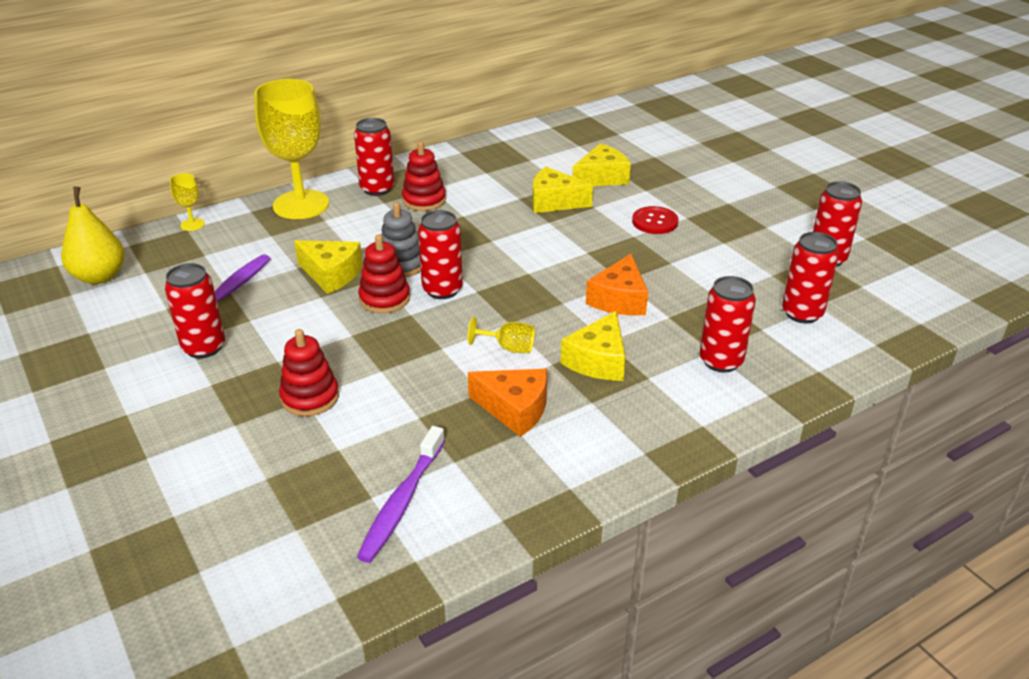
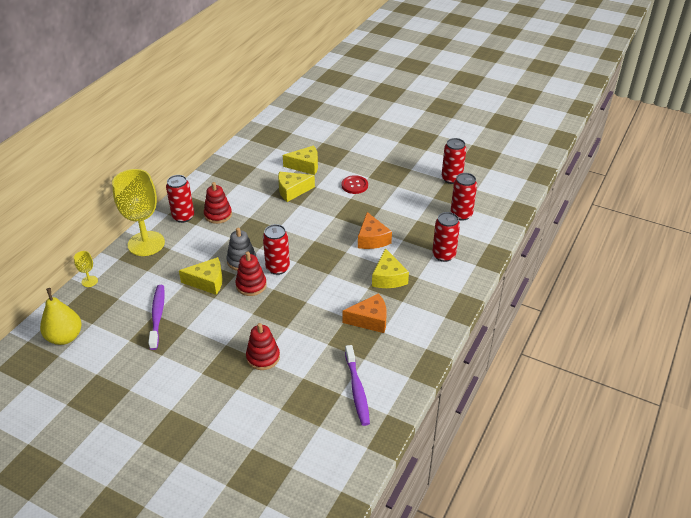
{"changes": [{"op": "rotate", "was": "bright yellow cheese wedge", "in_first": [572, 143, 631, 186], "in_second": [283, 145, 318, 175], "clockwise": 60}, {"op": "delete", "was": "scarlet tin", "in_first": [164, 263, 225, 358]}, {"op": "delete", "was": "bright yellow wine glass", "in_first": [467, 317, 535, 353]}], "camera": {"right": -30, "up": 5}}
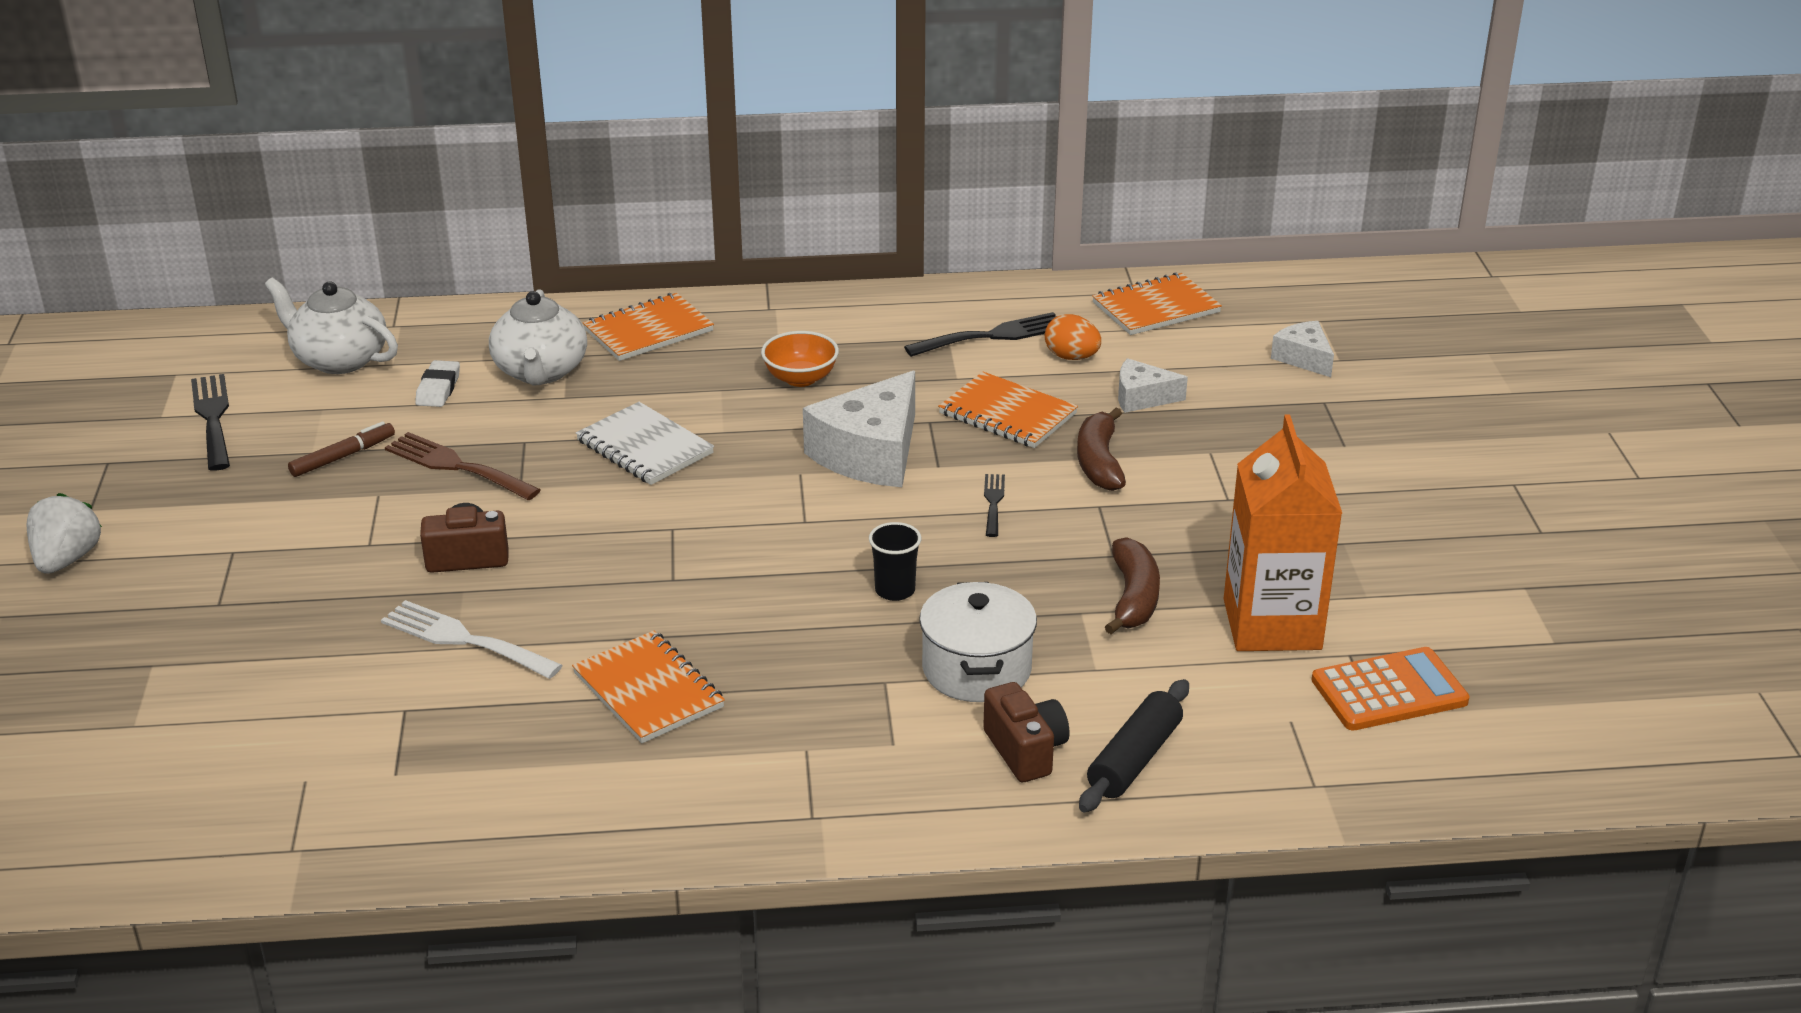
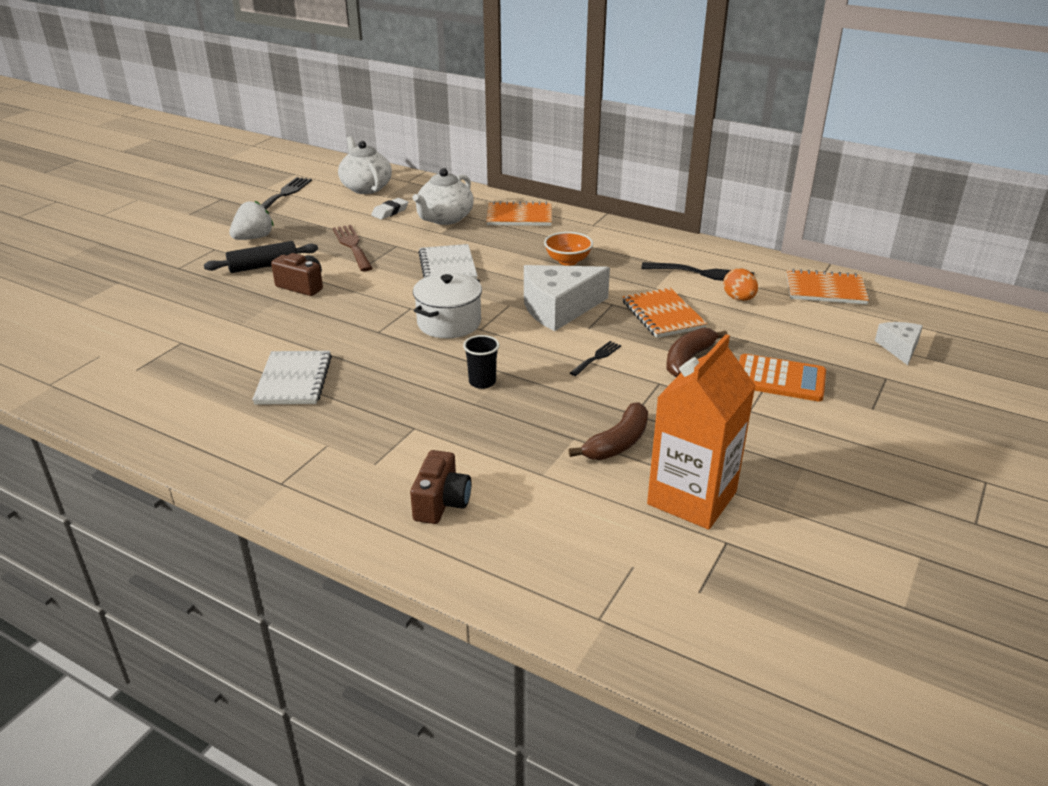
{"changes": [{"op": "move", "was": "jet-black rolling pin", "in_first": [1079, 679, 1189, 813], "in_second": [204, 241, 318, 273]}, {"op": "move", "was": "pure white berry", "in_first": [27, 493, 102, 574], "in_second": [229, 201, 274, 240]}, {"op": "recolor", "was": "bright orange exercise book", "now": "pure white exercise book", "in_first": [572, 631, 725, 743], "in_second": [252, 351, 332, 405]}, {"op": "move", "was": "pure white cooking pot", "in_first": [919, 582, 1037, 702], "in_second": [413, 273, 482, 339]}, {"op": "move", "was": "bright orange pocket calculator", "in_first": [1312, 647, 1469, 731], "in_second": [739, 354, 826, 402]}, {"op": "delete", "was": "brown felt pen", "in_first": [288, 421, 395, 477]}, {"op": "delete", "was": "pure white dinner fork", "in_first": [381, 600, 563, 679]}, {"op": "delete", "was": "pure white cheese wedge", "in_first": [1118, 358, 1188, 413]}], "camera": {"right": 35, "up": 0}}
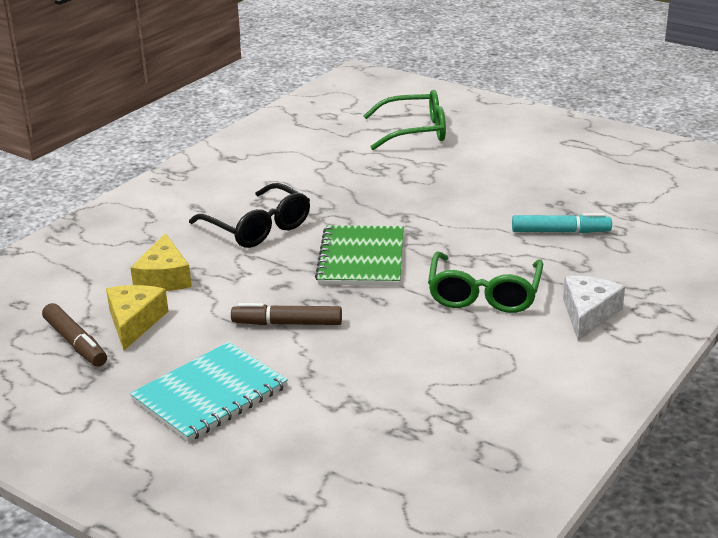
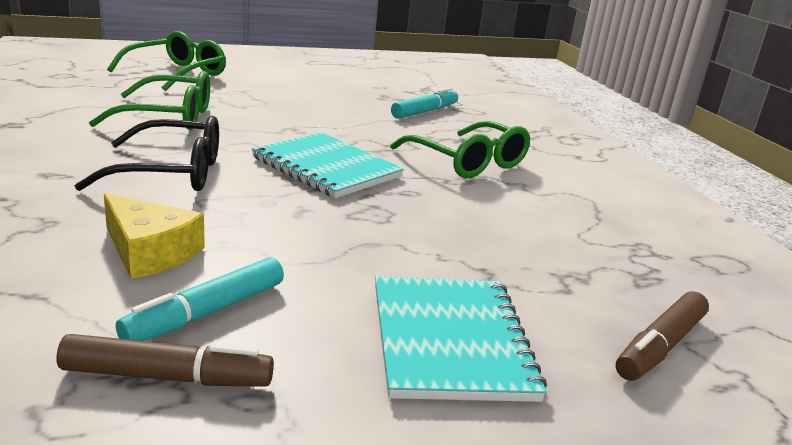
{"changes": [{"op": "insert", "now": "emerald glasses", "in_second": [89, 71, 210, 130]}, {"op": "replace", "was": "bright yellow cheese wedge", "now": "aqua felt pen", "in_first": [106, 285, 169, 350], "in_second": [116, 257, 284, 341]}, {"op": "recolor", "was": "emerald exercise book", "now": "aqua exercise book", "in_first": [315, 225, 404, 286], "in_second": [252, 132, 404, 198]}, {"op": "move", "was": "brown felt pen", "in_first": [231, 303, 342, 325], "in_second": [616, 291, 709, 381]}, {"op": "delete", "was": "pure white cheese wedge", "in_first": [563, 276, 625, 341]}], "camera": {"right": -55, "up": -5}}
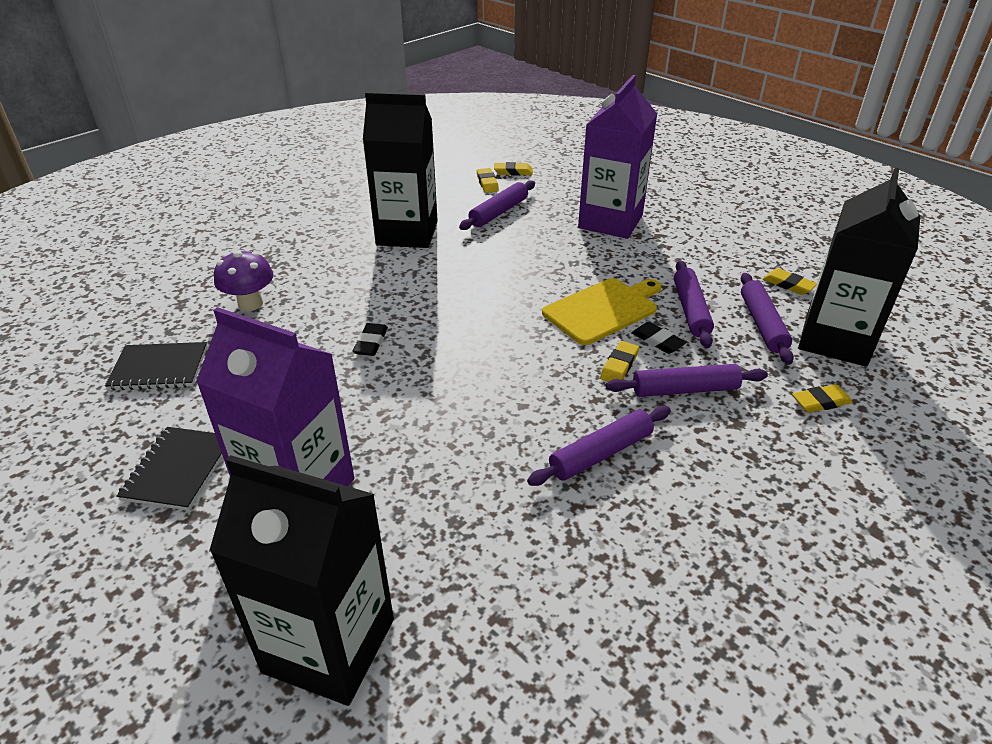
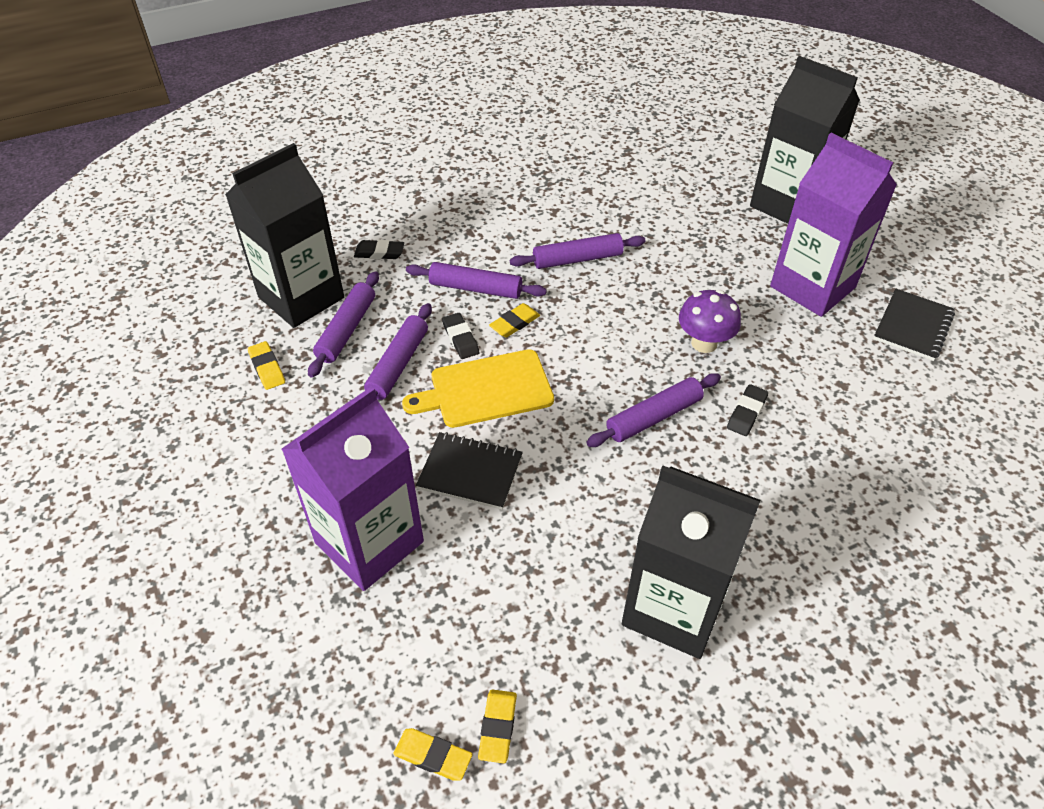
{"changes": [{"op": "recolor", "was": "bright yellow pencil eraser", "now": "jet-black pencil eraser", "in_first": [792, 384, 853, 413], "in_second": [354, 240, 404, 259]}, {"op": "move", "was": "jet-black exercise book", "in_first": [105, 342, 207, 391], "in_second": [416, 432, 523, 510]}, {"op": "move", "was": "royal purple rolling pin", "in_first": [459, 180, 535, 230], "in_second": [586, 373, 721, 447]}, {"op": "move", "was": "royal purple fungus", "in_first": [214, 250, 273, 311], "in_second": [679, 290, 741, 353]}], "camera": {"right": -160, "up": 10}}
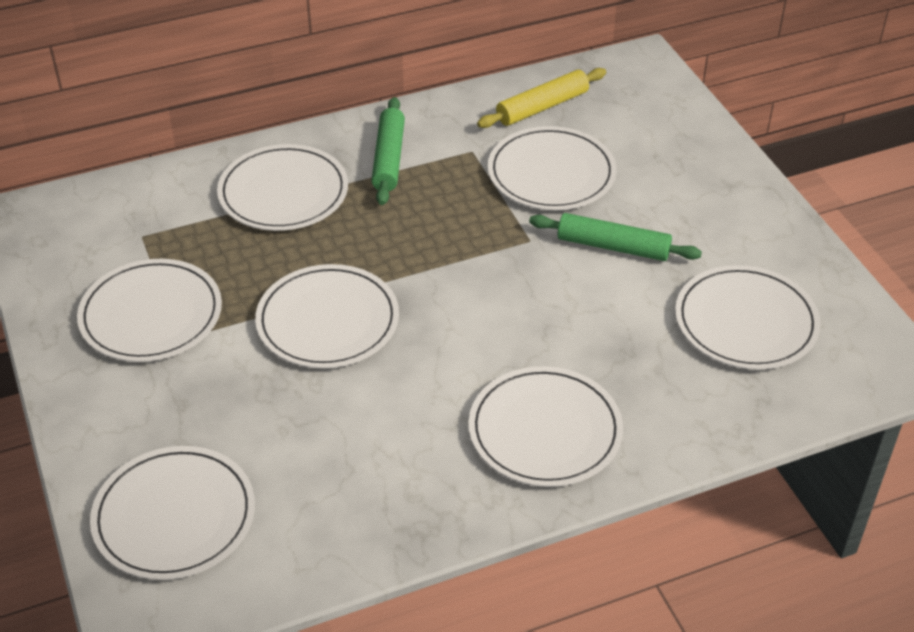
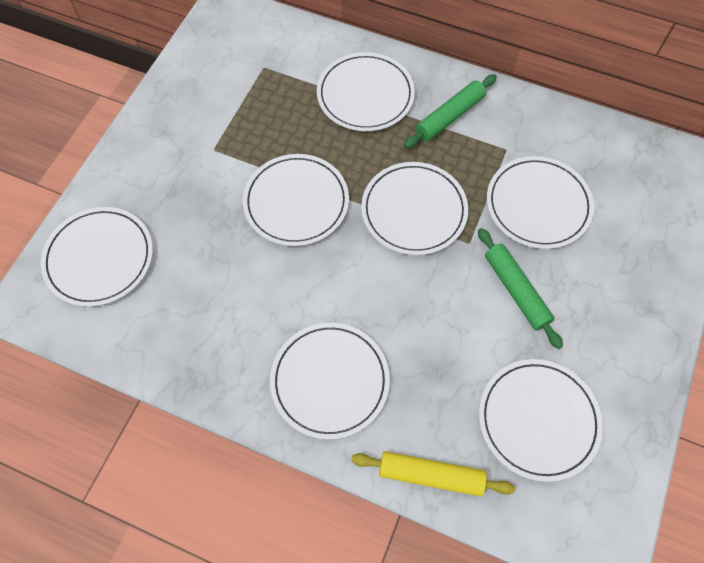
{"changes": [{"op": "move", "was": "bright yellow rolling pin", "in_first": [477, 68, 606, 128], "in_second": [351, 451, 515, 497]}, {"op": "move", "was": "pure white flat dish", "in_first": [77, 259, 222, 362], "in_second": [361, 162, 468, 255]}], "camera": {"right": 45, "up": 20}}
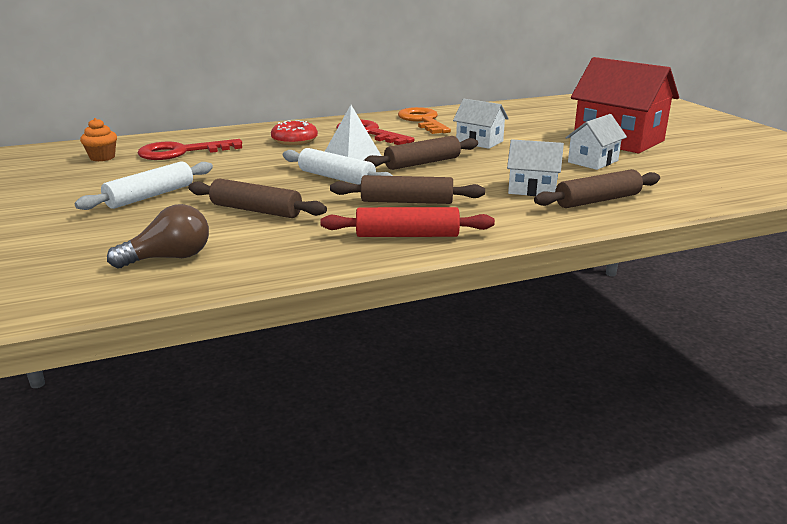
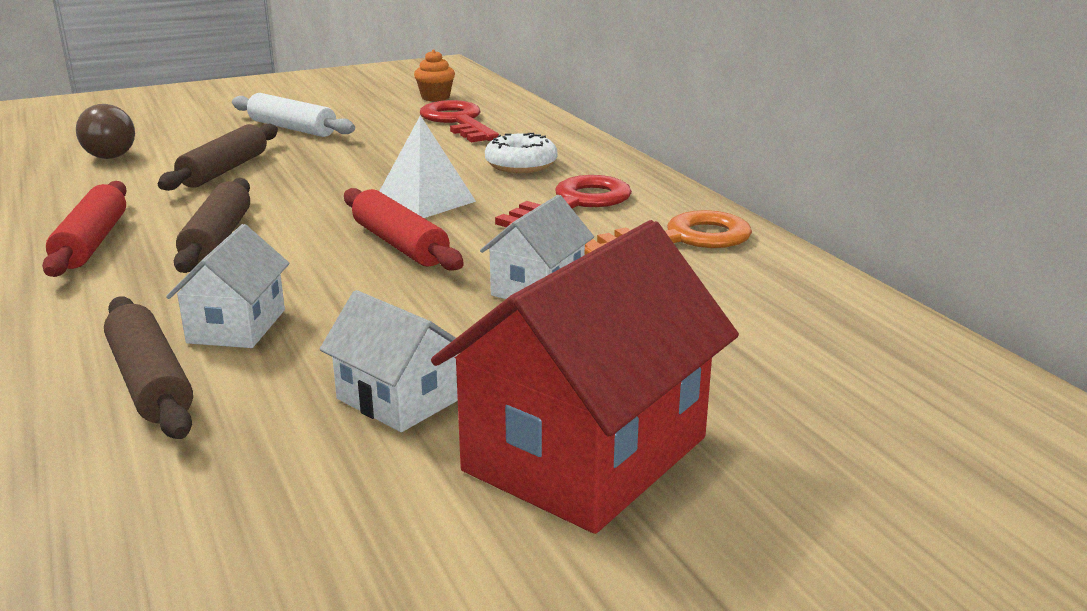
{"changes": [{"op": "recolor", "was": "brown rolling pin", "now": "scarlet rolling pin", "in_first": [364, 136, 478, 170], "in_second": [344, 188, 464, 271]}, {"op": "recolor", "was": "scarlet doughnut", "now": "pure white doughnut", "in_first": [271, 120, 318, 145], "in_second": [485, 133, 558, 173]}, {"op": "delete", "was": "pure white rolling pin", "in_first": [283, 148, 393, 185]}], "camera": {"right": 85, "up": 0}}
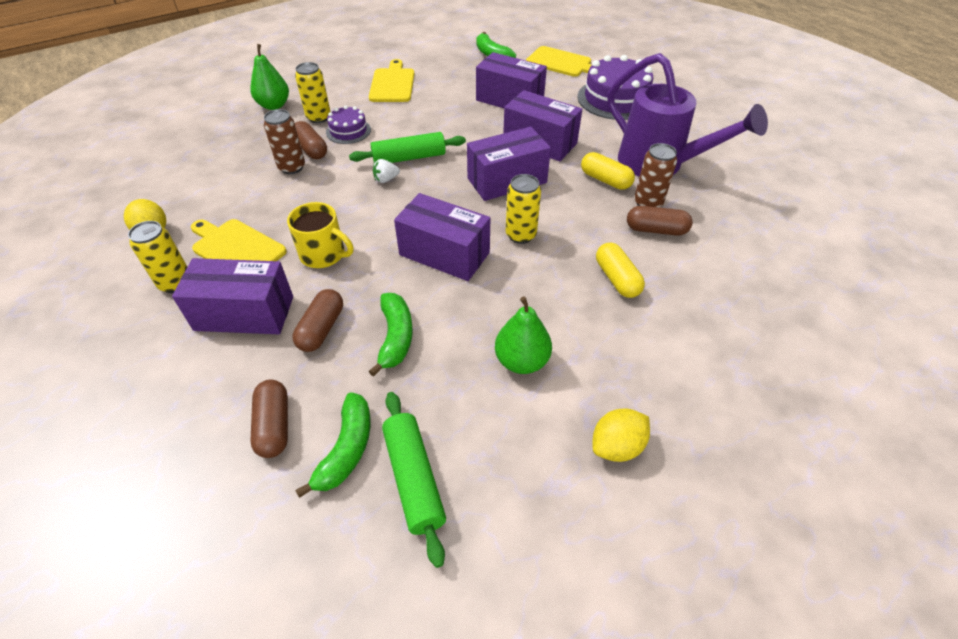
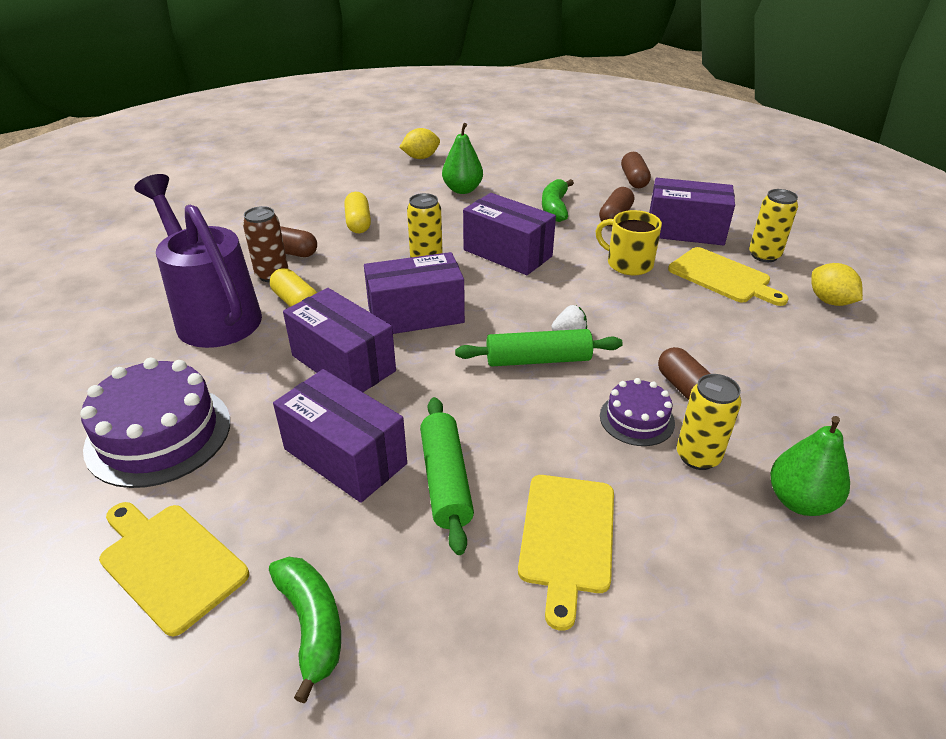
{"changes": [{"op": "move", "was": "emerald rolling pin", "in_first": [382, 392, 446, 568], "in_second": [420, 397, 474, 555]}, {"op": "delete", "was": "brown tin", "in_first": [264, 109, 305, 174]}, {"op": "delete", "was": "emerald toy banana", "in_first": [295, 392, 370, 498]}], "camera": {"right": -170, "up": -10}}
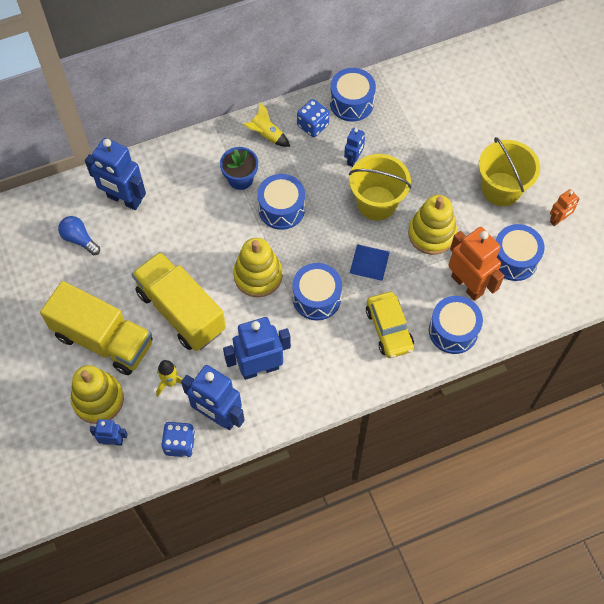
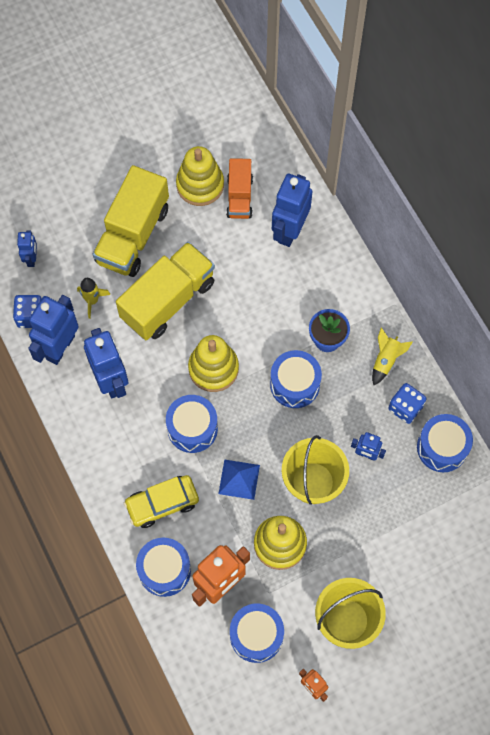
{"changes": [{"op": "move", "was": "bright yellow stacking rings", "in_first": [71, 365, 124, 424], "in_second": [176, 146, 224, 206]}, {"op": "replace", "was": "blue lightbulb", "now": "bright orange lorry", "in_first": [58, 216, 100, 256], "in_second": [226, 158, 253, 219]}], "camera": {"right": 85, "up": 5}}
